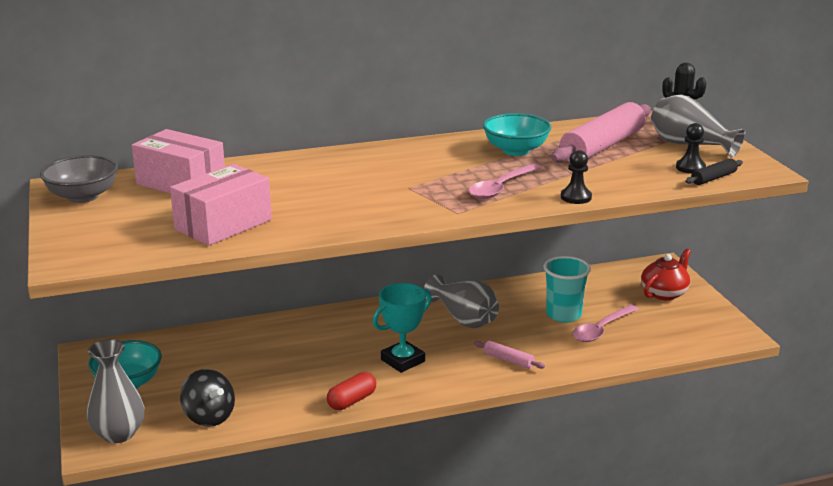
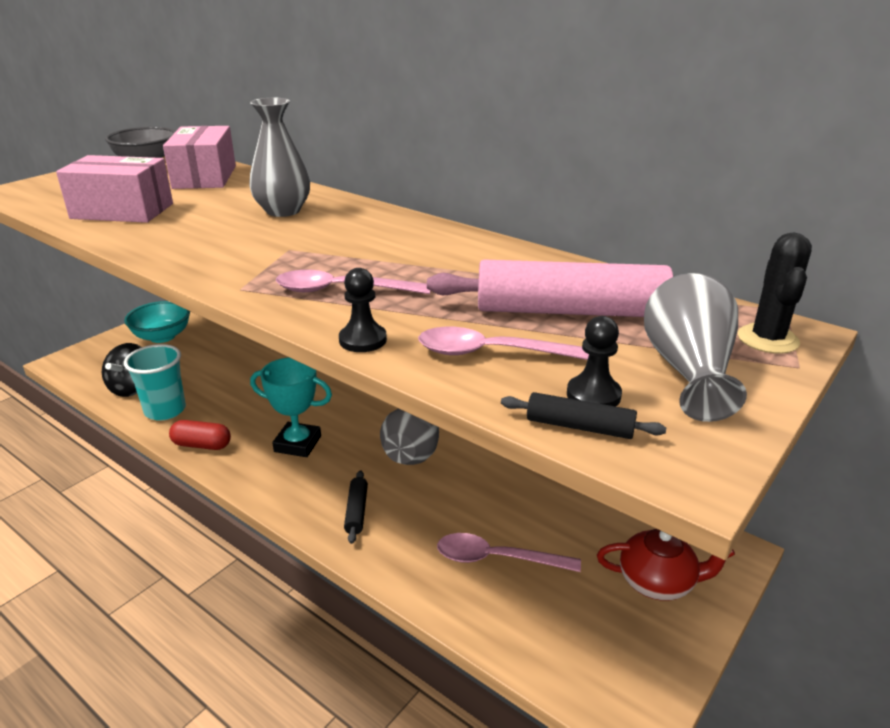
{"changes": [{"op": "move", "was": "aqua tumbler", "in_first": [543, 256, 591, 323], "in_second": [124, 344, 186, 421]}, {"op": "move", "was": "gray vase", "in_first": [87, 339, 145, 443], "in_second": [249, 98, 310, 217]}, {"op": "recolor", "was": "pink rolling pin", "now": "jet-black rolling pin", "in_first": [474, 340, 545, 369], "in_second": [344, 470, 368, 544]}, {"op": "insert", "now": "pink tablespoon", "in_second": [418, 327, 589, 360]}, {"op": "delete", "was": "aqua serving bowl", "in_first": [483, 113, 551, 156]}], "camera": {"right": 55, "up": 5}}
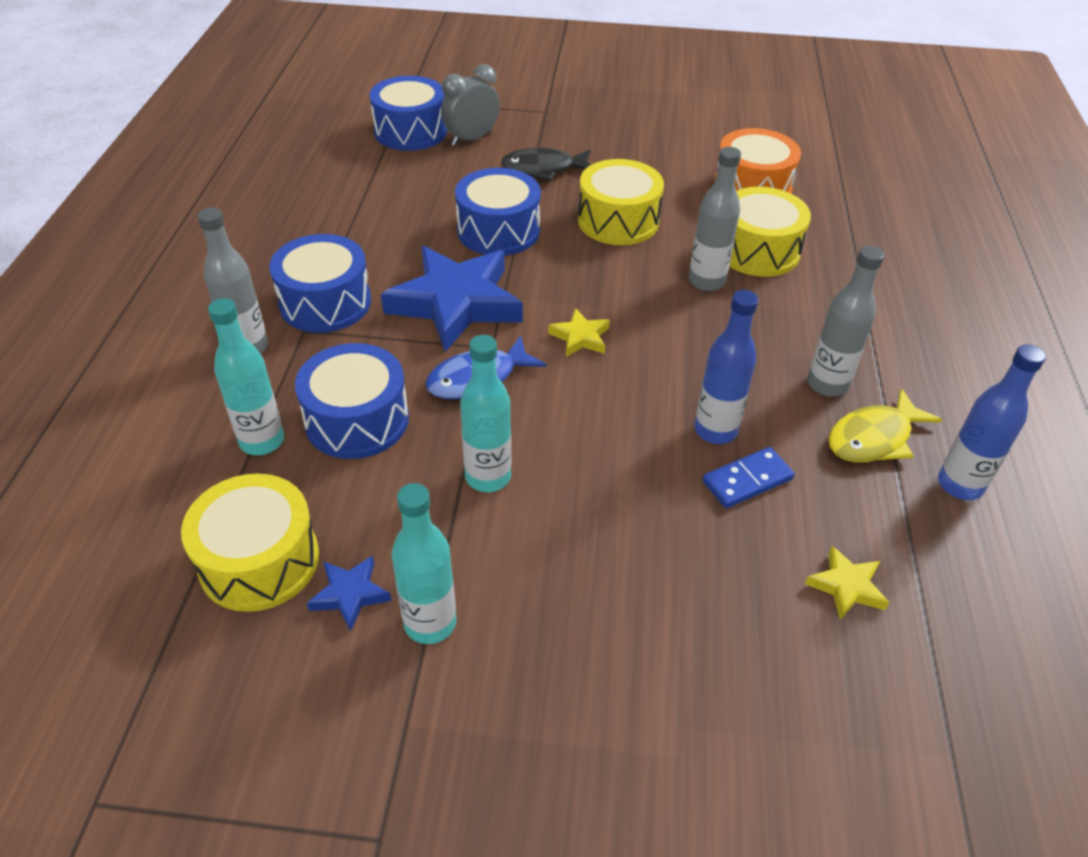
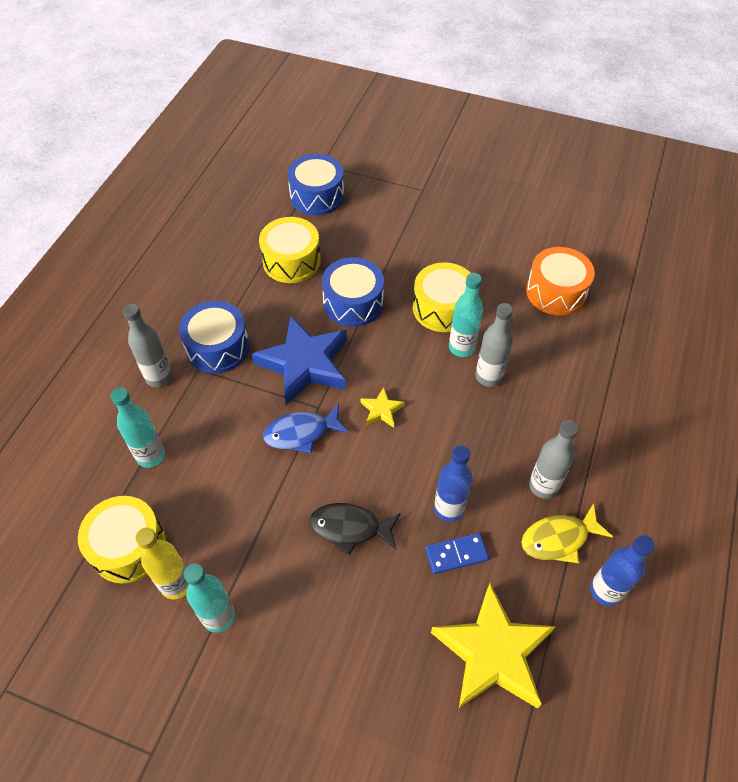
{"changes": [{"op": "replace", "was": "blue star", "now": "bright yellow bottle", "in_first": [307, 556, 391, 631], "in_second": [135, 528, 189, 599]}, {"op": "move", "was": "bright yellow toy drum", "in_first": [729, 187, 811, 277], "in_second": [259, 217, 321, 283]}, {"op": "move", "was": "jet-black fish figure", "in_first": [501, 147, 591, 181], "in_second": [310, 503, 401, 555]}, {"op": "resize", "was": "bright yellow star", "in_first": [805, 546, 890, 620], "in_second": [431, 584, 556, 708], "ratio": 2.29}, {"op": "move", "was": "aqua bottle", "in_first": [460, 335, 511, 492], "in_second": [449, 273, 483, 357]}, {"op": "delete", "was": "blue toy drum", "in_first": [295, 343, 409, 459]}, {"op": "delete", "was": "gray bedside clock", "in_first": [441, 64, 500, 146]}], "camera": {"right": 15, "up": 10}}
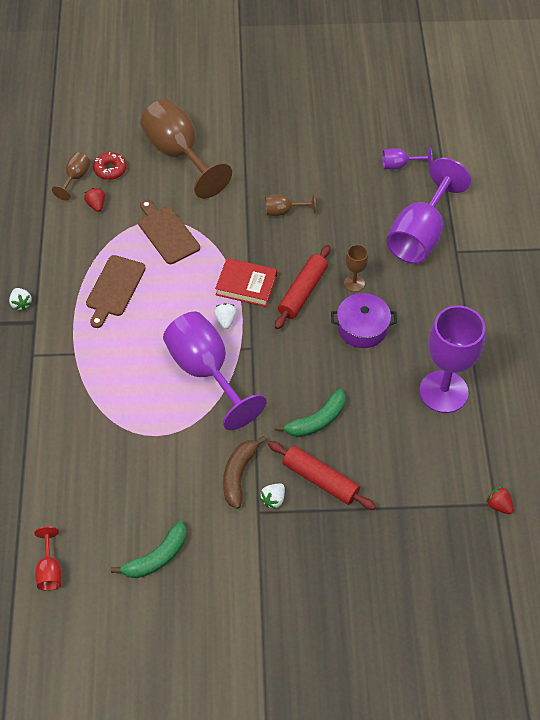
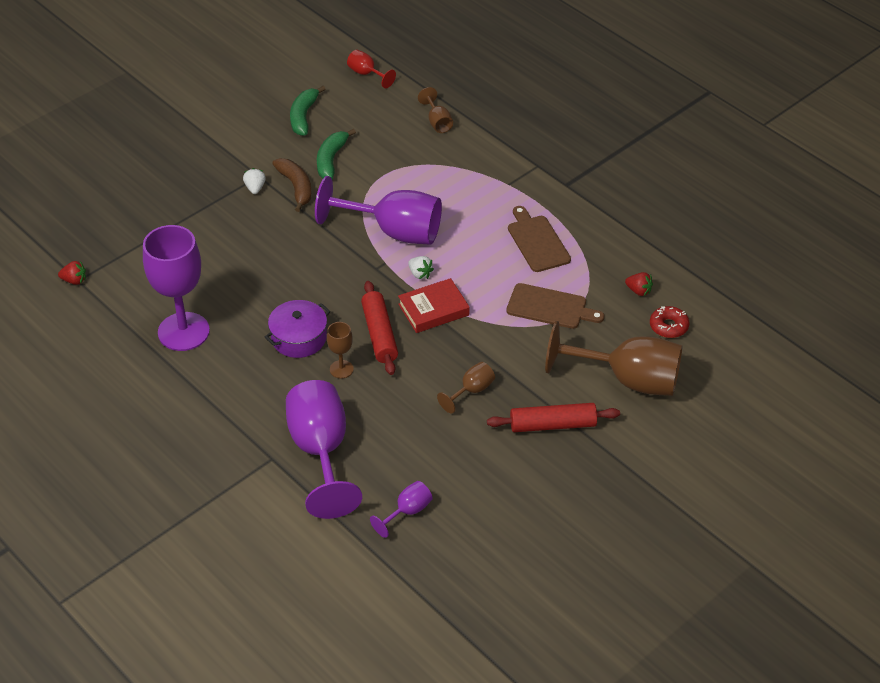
{"changes": [{"op": "move", "was": "emerald toy banana", "in_first": [275, 389, 345, 437], "in_second": [317, 129, 356, 179]}, {"op": "move", "was": "brown wine glass", "in_first": [52, 152, 90, 200], "in_second": [418, 87, 453, 133]}, {"op": "move", "was": "scarlet rolling pin", "in_first": [268, 441, 376, 510], "in_second": [487, 403, 620, 432]}, {"op": "delete", "was": "pure white berry", "in_first": [9, 288, 32, 311]}], "camera": {"right": 140, "up": -10}}
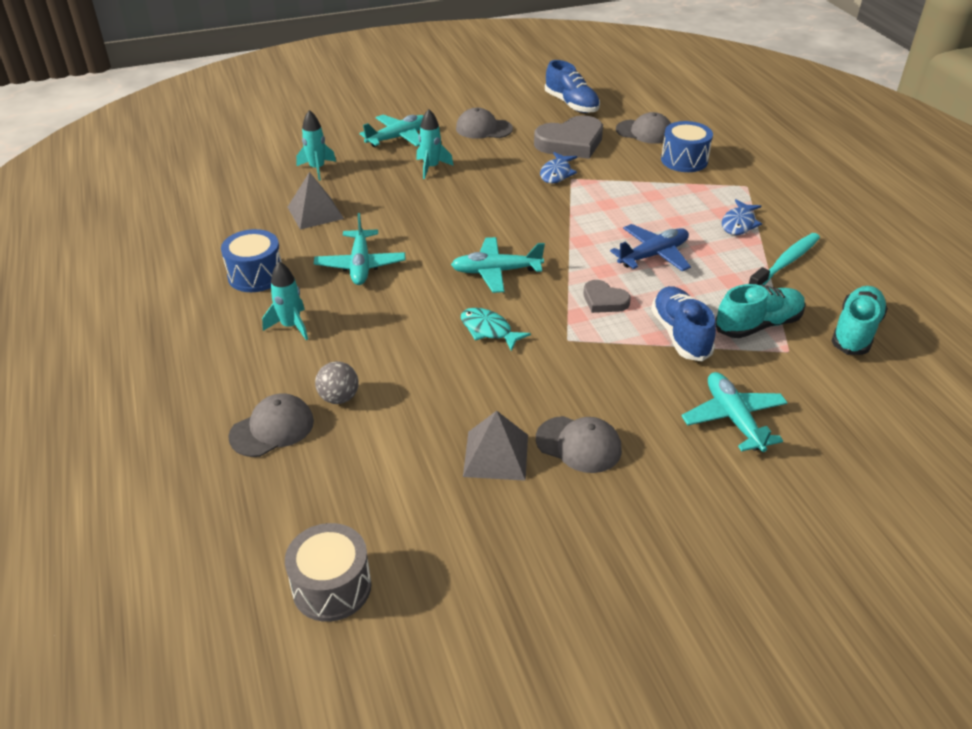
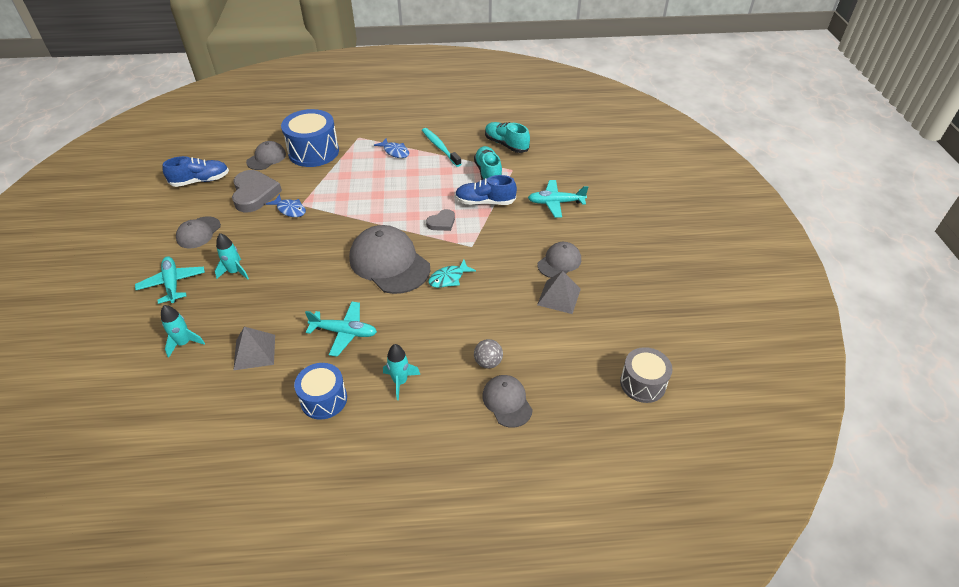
{"changes": [{"op": "resize", "was": "blue toy drum", "in_first": [661, 121, 713, 172], "in_second": [281, 109, 339, 167], "ratio": 1.57}, {"op": "replace", "was": "aqua toy plane", "now": "gray baseball cap", "in_first": [451, 237, 545, 293], "in_second": [349, 225, 430, 294]}, {"op": "delete", "was": "blue toy plane", "in_first": [610, 224, 691, 271]}], "camera": {"right": -75, "up": 5}}
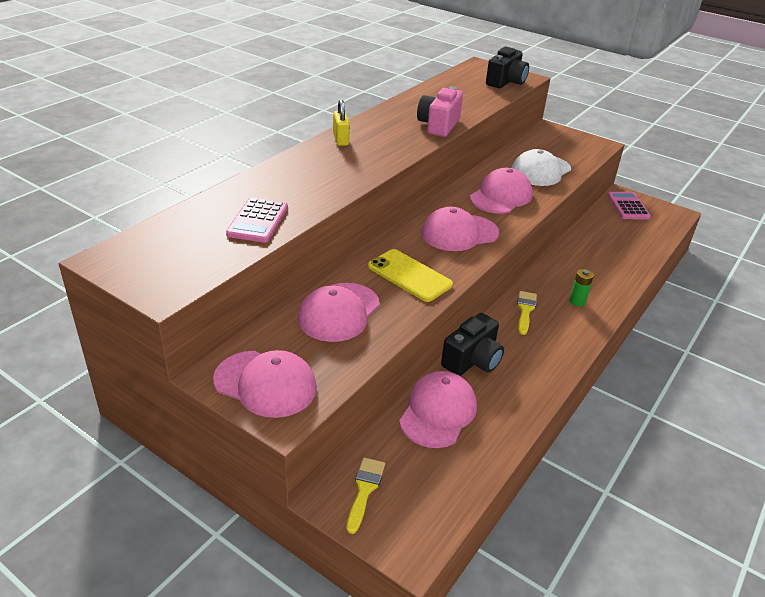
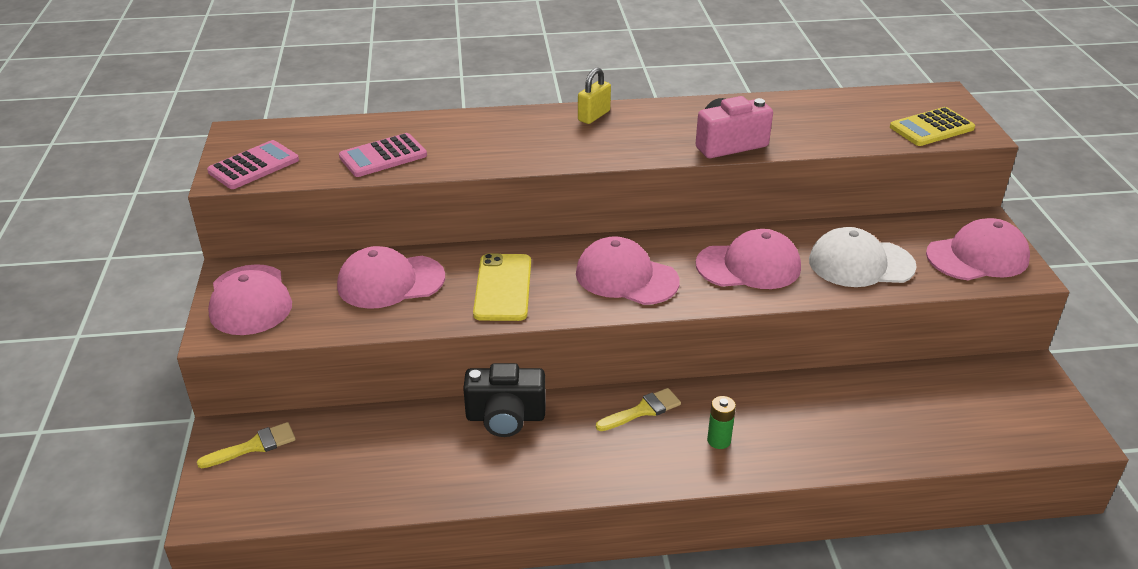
{"changes": [{"op": "move", "was": "pink pocket calculator", "in_first": [608, 192, 651, 220], "in_second": [207, 140, 299, 189]}, {"op": "replace", "was": "jet-black compact camera", "now": "bright yellow pocket calculator", "in_first": [486, 46, 529, 88], "in_second": [890, 107, 975, 146]}, {"op": "move", "was": "pink baseball cap", "in_first": [399, 371, 477, 448], "in_second": [926, 218, 1030, 280]}], "camera": {"right": 50, "up": 0}}
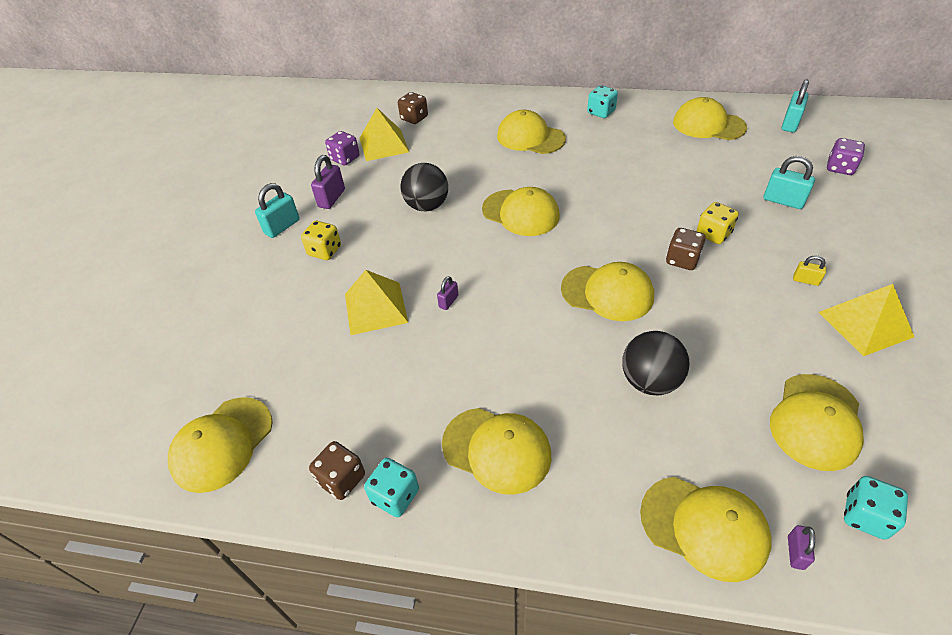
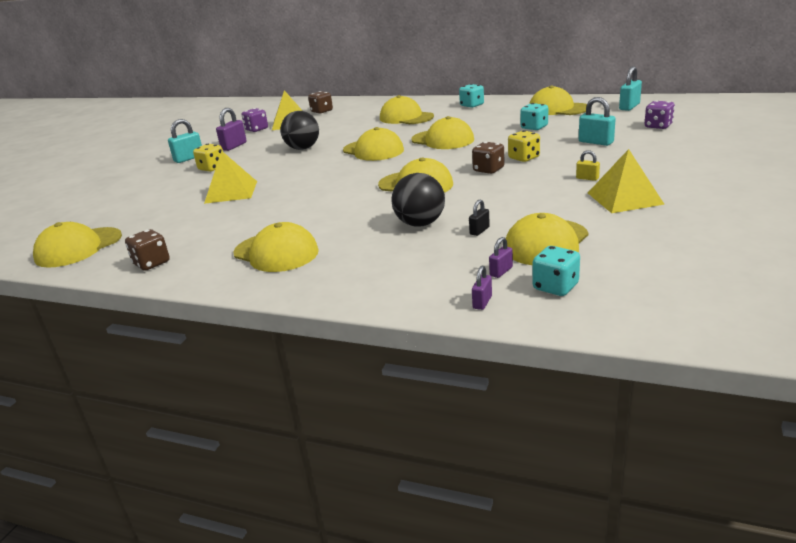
{"changes": [{"op": "move", "was": "bright yellow baseball cap", "in_first": [640, 477, 772, 582], "in_second": [411, 116, 474, 149]}, {"op": "insert", "now": "jet-black lock", "in_second": [469, 200, 490, 236]}, {"op": "move", "was": "royal purple lock", "in_first": [437, 276, 458, 310], "in_second": [489, 237, 513, 278]}, {"op": "move", "was": "aqua dice", "in_first": [364, 458, 419, 517], "in_second": [520, 103, 548, 130]}], "camera": {"right": 10, "up": -20}}
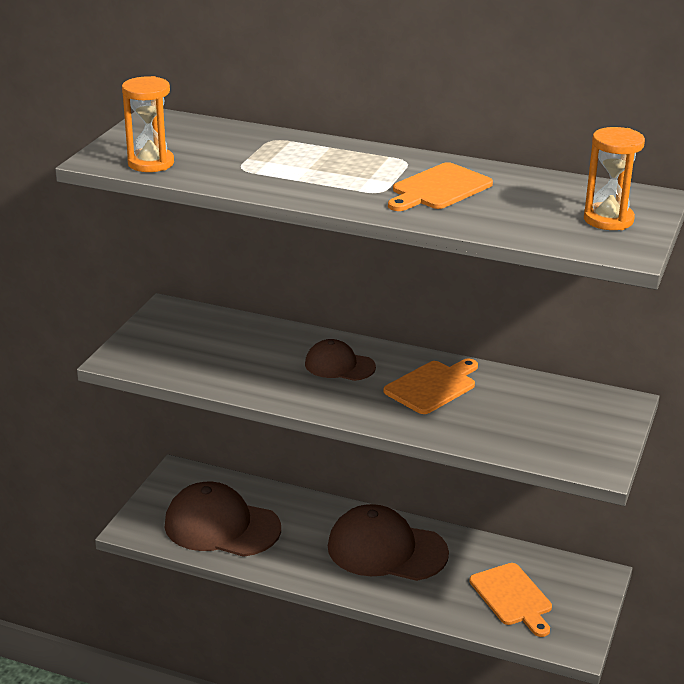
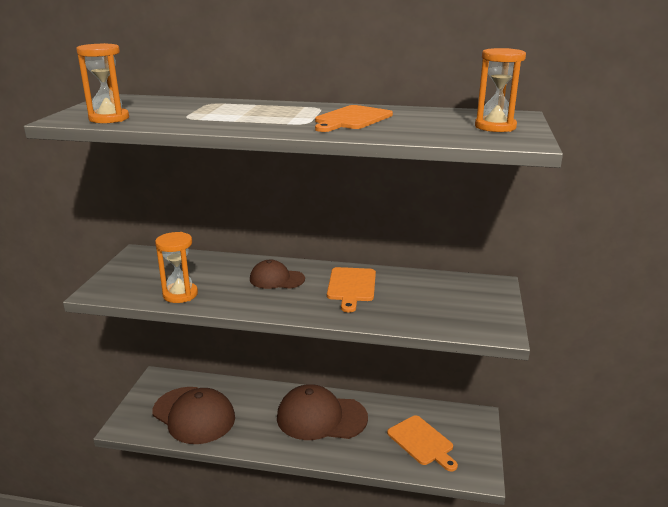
{"changes": [{"op": "rotate", "was": "brown baseball cap", "in_first": [164, 482, 281, 557], "in_second": [152, 387, 235, 444], "clockwise": -150}, {"op": "insert", "now": "bright orange hourglass", "in_second": [155, 232, 198, 303]}, {"op": "rotate", "was": "bright orange chopping board", "in_first": [384, 358, 478, 414], "in_second": [327, 267, 376, 312], "clockwise": 150}], "camera": {"right": -10, "up": -5}}
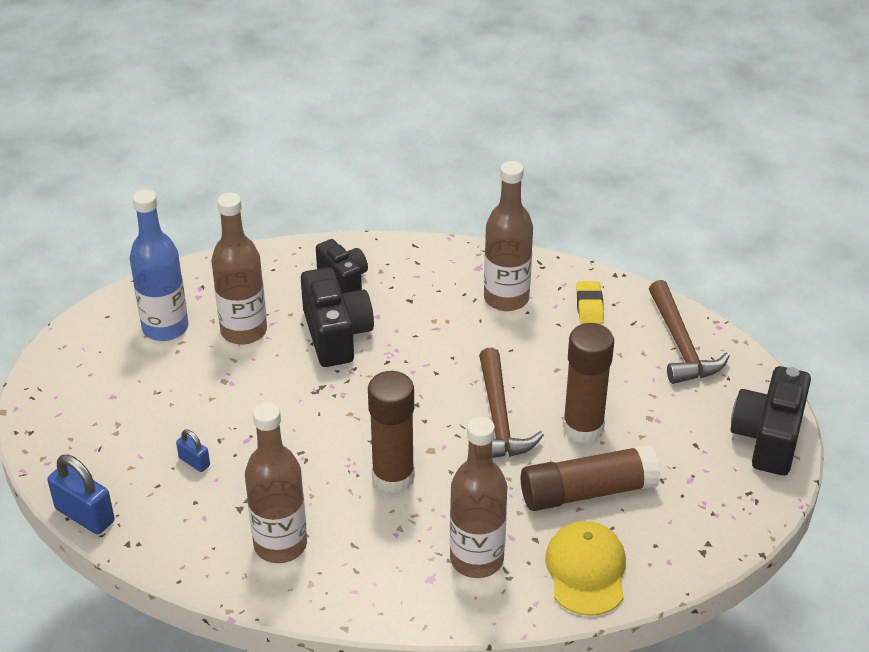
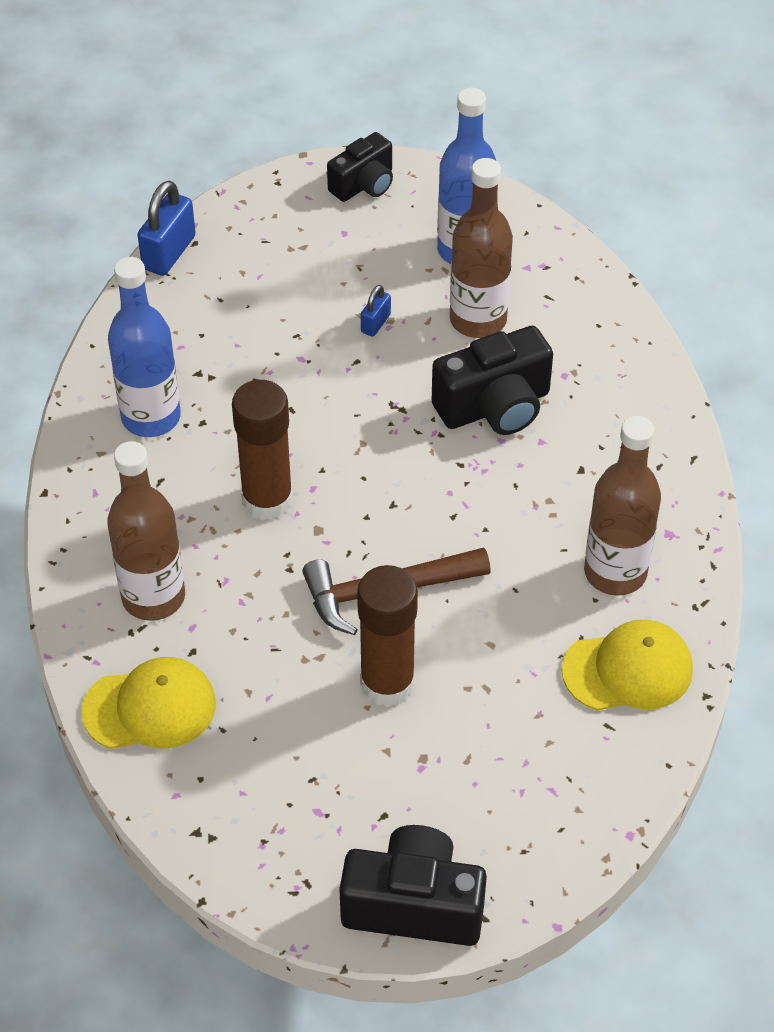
{"changes": [{"op": "recolor", "was": "brown bottle", "now": "blue bottle", "in_first": [245, 402, 307, 563], "in_second": [108, 257, 181, 437]}, {"op": "move", "was": "jet-black compact camera", "in_first": [316, 239, 368, 293], "in_second": [327, 132, 393, 202]}, {"op": "move", "was": "blue lock", "in_first": [176, 429, 210, 472], "in_second": [361, 285, 391, 337]}, {"op": "replace", "was": "bright yellow pencil eraser", "now": "bright yellow baseball cap", "in_first": [576, 281, 604, 324], "in_second": [562, 620, 693, 711]}, {"op": "delete", "was": "brown glue", "in_first": [521, 444, 660, 511]}, {"op": "delete", "was": "brown hammer", "in_first": [649, 280, 730, 384]}], "camera": {"right": 80, "up": 10}}
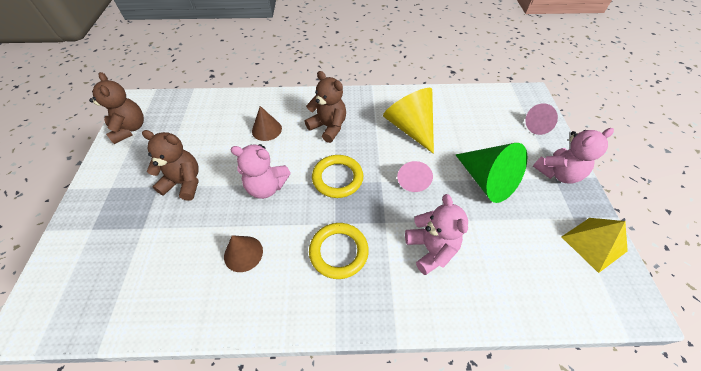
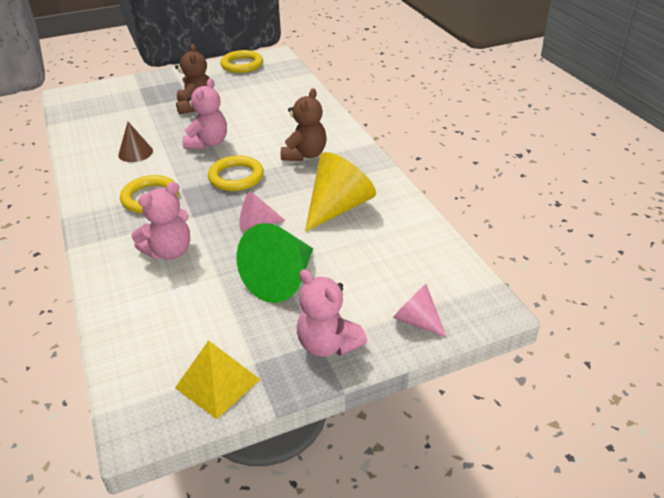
{"changes": [{"op": "rotate", "was": "pink teddy", "in_first": [231, 144, 291, 199], "in_second": [182, 78, 227, 149], "clockwise": -150}, {"op": "replace", "was": "brown teddy", "now": "bright yellow torus", "in_first": [89, 72, 144, 144], "in_second": [221, 50, 263, 73]}, {"op": "delete", "was": "brown cone shape", "in_first": [252, 106, 282, 141]}], "camera": {"right": 70, "up": -15}}
